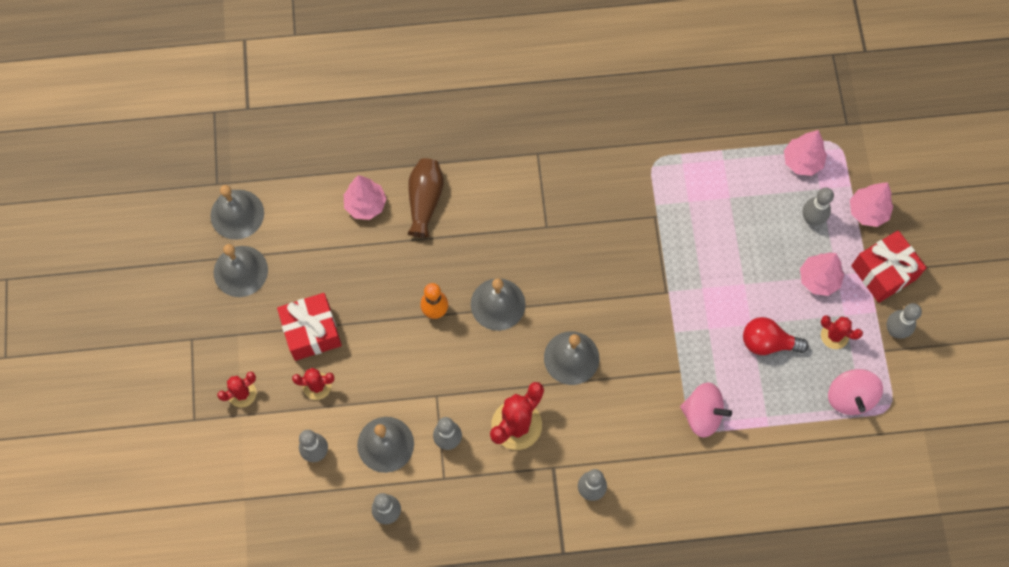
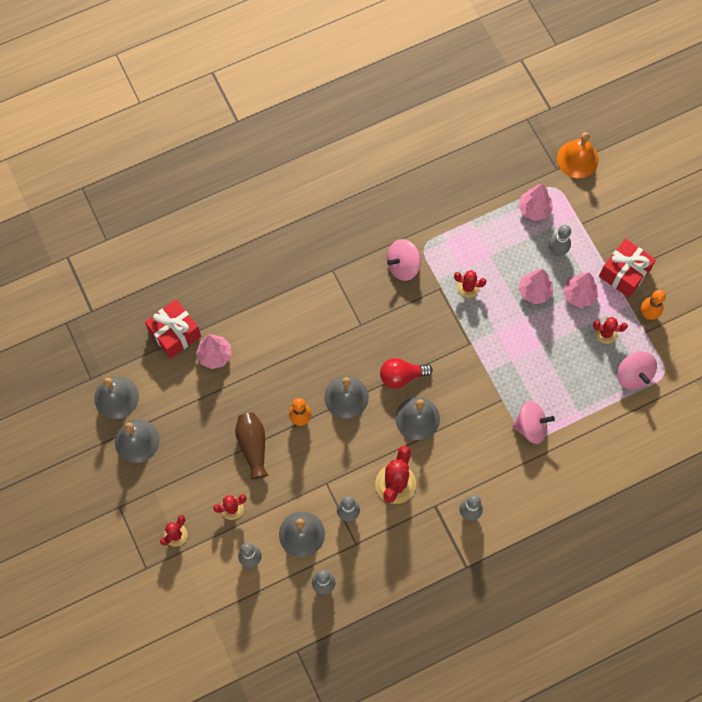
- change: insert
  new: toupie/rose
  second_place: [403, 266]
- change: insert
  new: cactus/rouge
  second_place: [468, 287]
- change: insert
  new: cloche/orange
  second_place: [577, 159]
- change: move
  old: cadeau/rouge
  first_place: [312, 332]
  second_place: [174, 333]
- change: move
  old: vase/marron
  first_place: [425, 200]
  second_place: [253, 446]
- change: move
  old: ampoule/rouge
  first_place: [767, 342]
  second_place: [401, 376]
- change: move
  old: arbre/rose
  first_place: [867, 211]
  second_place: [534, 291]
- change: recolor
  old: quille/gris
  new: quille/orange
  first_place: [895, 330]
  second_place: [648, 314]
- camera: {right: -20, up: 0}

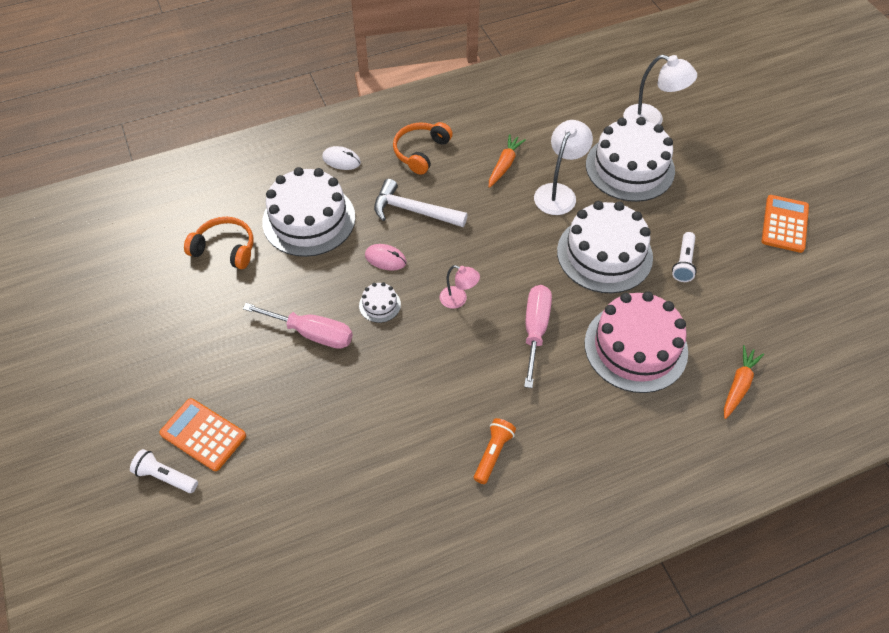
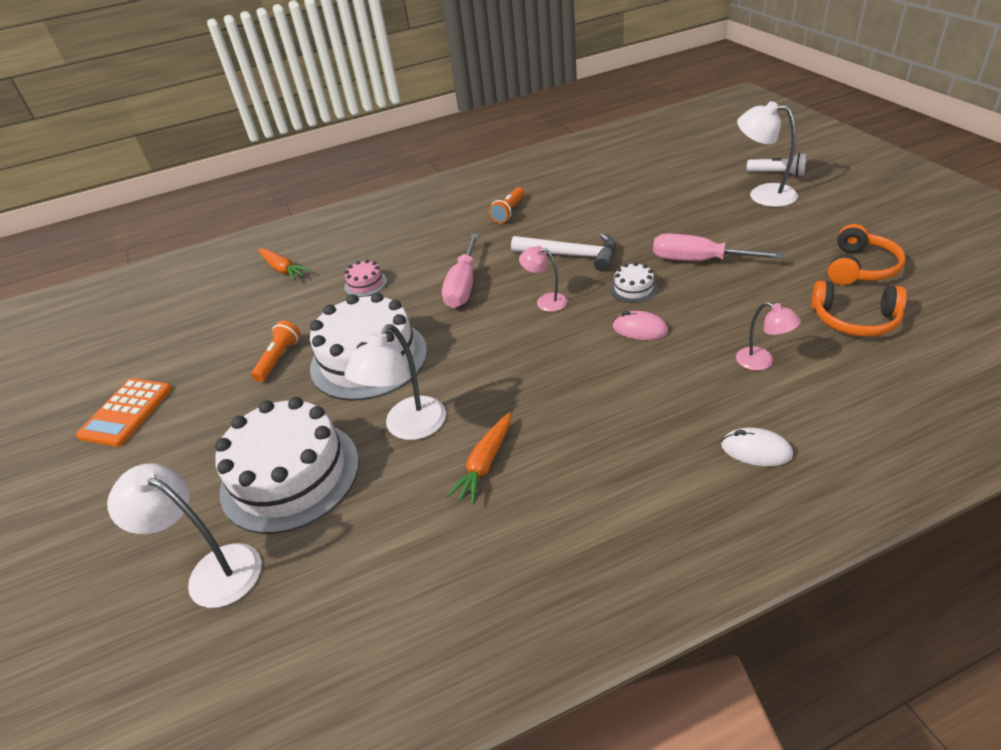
- change: move
  old: marteau/blanc
  first_place: [414, 211]
  second_place: [571, 255]
- change: move
  old: casque audio/orange
  first_place: [420, 152]
  second_place: [860, 268]
- change: replace
  old: calculatrice/orange
  new: lampe/blanc
  first_place: [203, 434]
  second_place: [762, 194]
- change: replace
  old: gâteau/blanc
  new: lampe/rose
  first_place: [309, 219]
  second_place: [762, 362]
- change: recolor
  old: lampe de poche/blanc
  new: lampe de poche/orange
  first_place: [683, 263]
  second_place: [279, 358]
- change: rotate
  old: carotte/orange
  first_place: [738, 385]
  second_place: [283, 269]
  degrees: -75
- change: resize
  old: gâteau/rose
  first_place: [635, 347]
  second_place: [365, 284]
  factor: 0.42
- camera: {right: -175, up: -15}

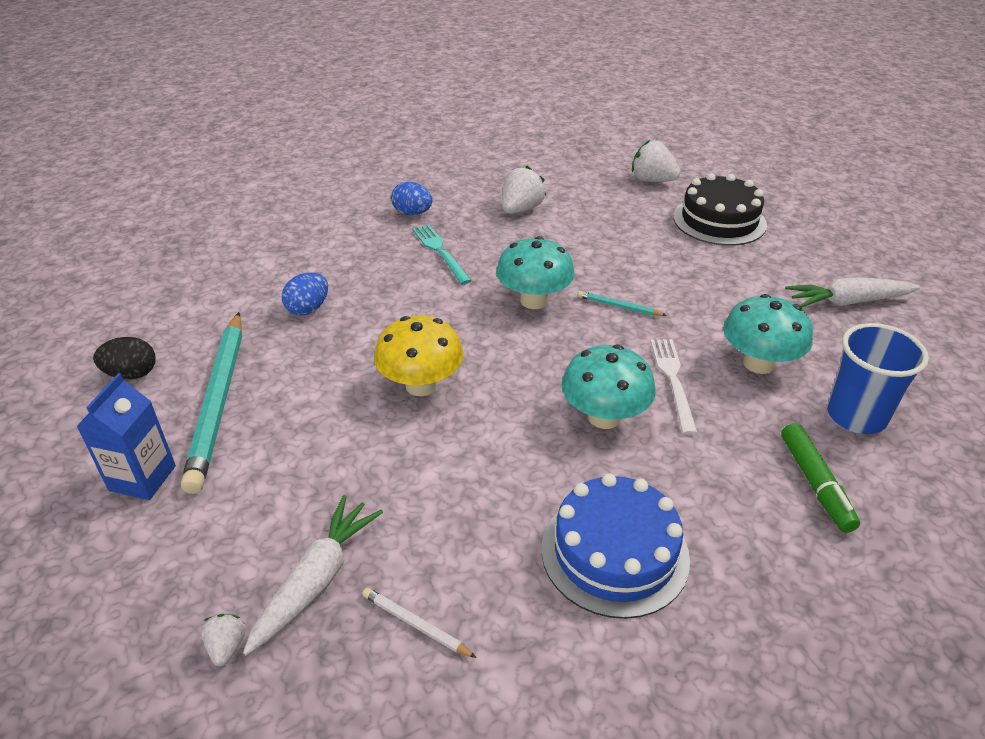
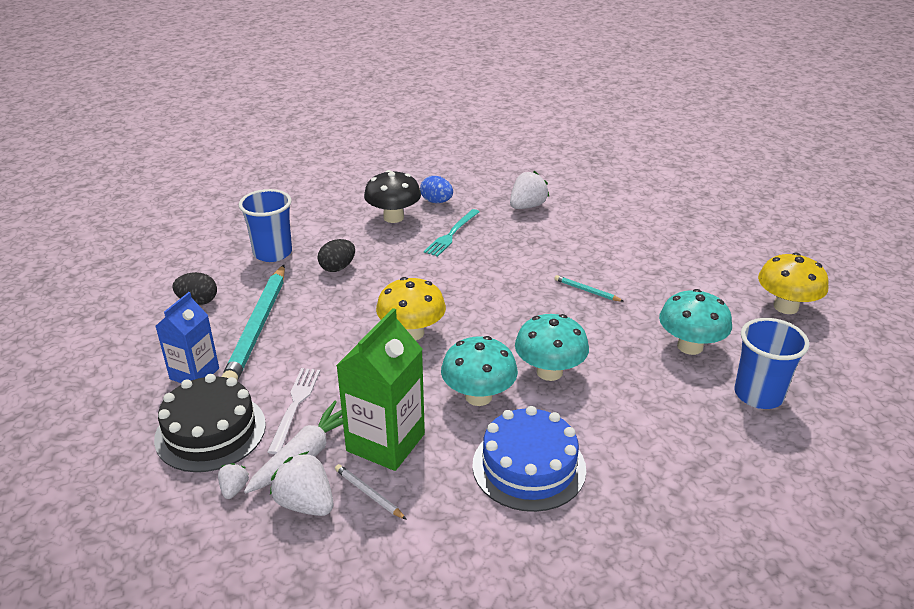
- change: delete
  old: feutre/vert
  first_place: [815, 483]
- change: insert
  new: gobelet/bleu
  second_place: [272, 253]
- change: insert
  new: brique de lait/vert
  second_place: [385, 442]
- change: insert
  new: champignon/noir
  second_place: [393, 217]
- change: move
  old: champignon/turquoise
  first_place: [534, 300]
  second_place: [478, 396]
- change: move
  old: fraise/blanc
  first_place: [652, 180]
  second_place: [305, 503]
- change: move
  old: fourchette/blanc
  first_place: [673, 380]
  second_place: [295, 406]
- change: move
  old: gâteau/noir
  first_place: [719, 221]
  second_place: [210, 431]
- change: replace
  old: carotte/blanc
  new: champignon/jaune
  first_place: [848, 302]
  second_place: [785, 307]
- change: recolor
  old: œuf/bleu
  new: œuf/noir
  first_place: [308, 309]
  second_place: [337, 268]
- change: rotate
  old: fourchette/turquoise
  first_place: [440, 252]
  second_place: [451, 234]
  degrees: -135
- camera: {right: 10, up: -5}

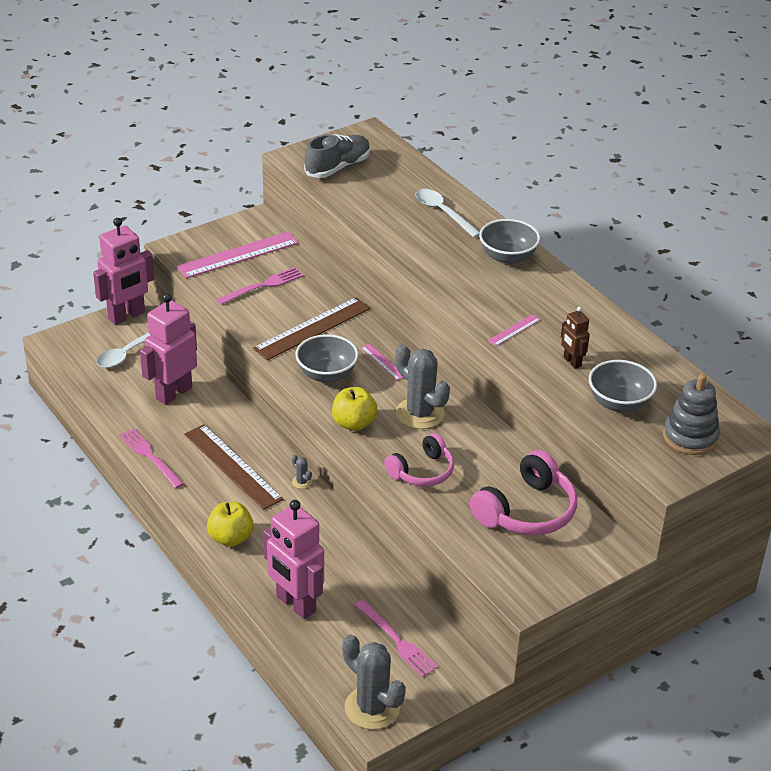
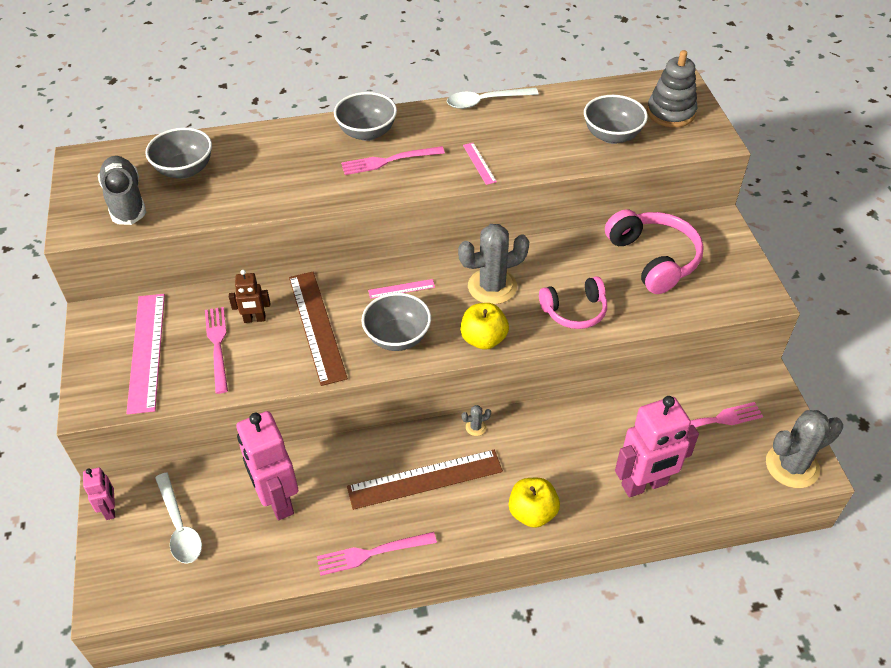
- change: insert
  new: bol/gris
  second_place: [185, 170]
- change: insert
  new: fourchette/rose
  second_place: [388, 161]
- change: move
  old: cuillère/blanc
  first_place: [443, 213]
  second_place: [485, 101]
- change: move
  old: robot/marron
  first_place: [572, 362]
  second_place: [254, 319]
- change: rotate
  old: casque audio/rose
  first_place: [422, 471]
  second_place: [574, 311]
  degrees: 90
- change: resize
  old: robot/rose
  first_place: [127, 316]
  second_place: [110, 509]
  factor: 0.51
- camera: {right: -65, up: 10}

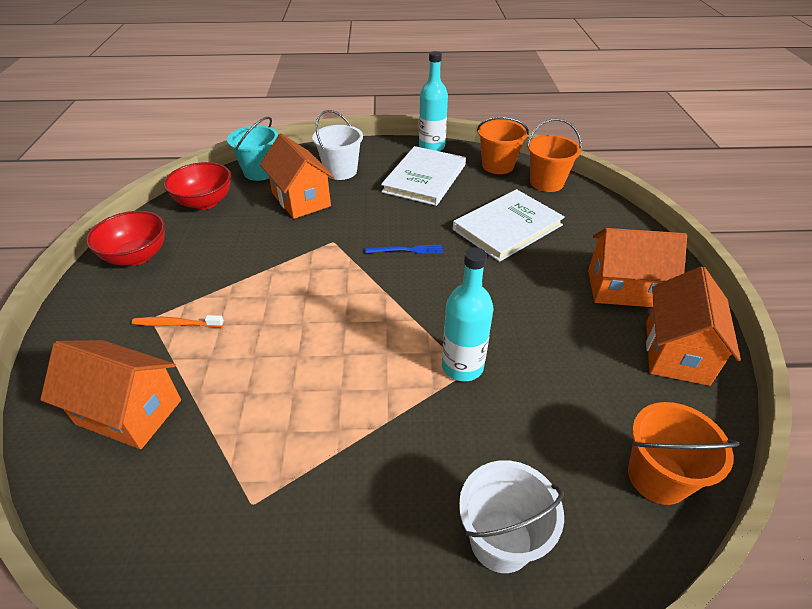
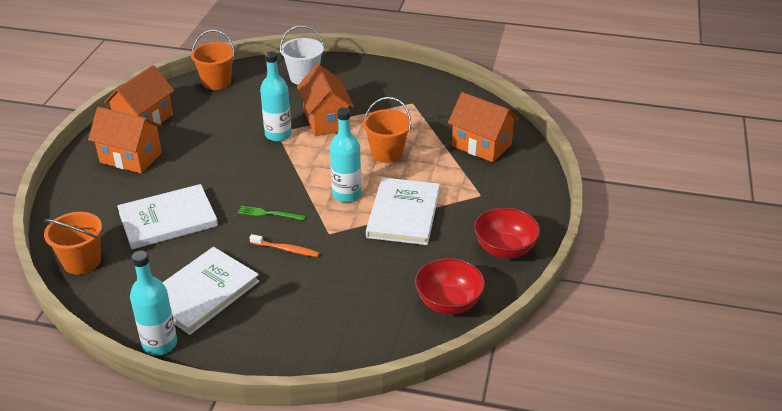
- change: delete
  old: seau/turquoise
  first_place: [260, 172]
- change: delete
  old: seau/blanc
  first_place: [341, 171]
- change: insert
  new: bouteille/turquoise
  second_place: [346, 194]
- change: insert
  new: livre/blanc
  second_place: [403, 214]
- change: move
  old: brosse à dents/orange
  first_place: [176, 324]
  second_place: [286, 249]
- change: move
  old: maison/orange
  first_place: [301, 200]
  second_place: [326, 120]
- change: move
  old: seau/orange
  first_place: [498, 166]
  second_place: [387, 153]
- change: recolor
  old: fourchette/bleu
  new: fourchette/vert
  first_place: [407, 250]
  second_place: [269, 214]
- camera: {right: -165, up: -5}

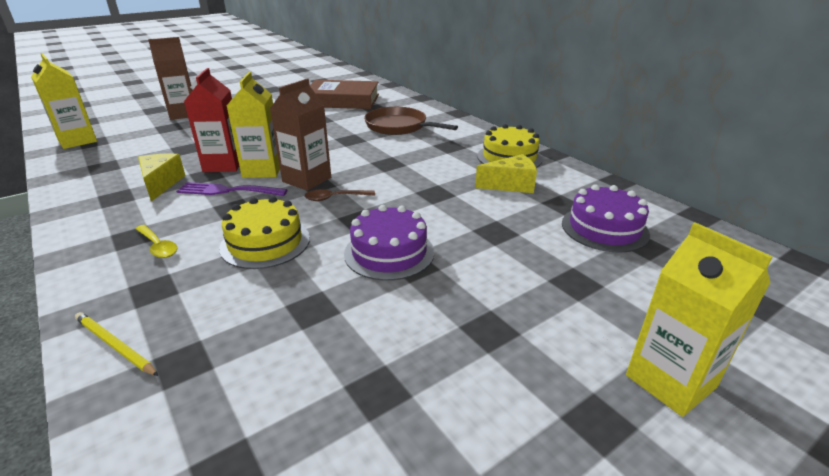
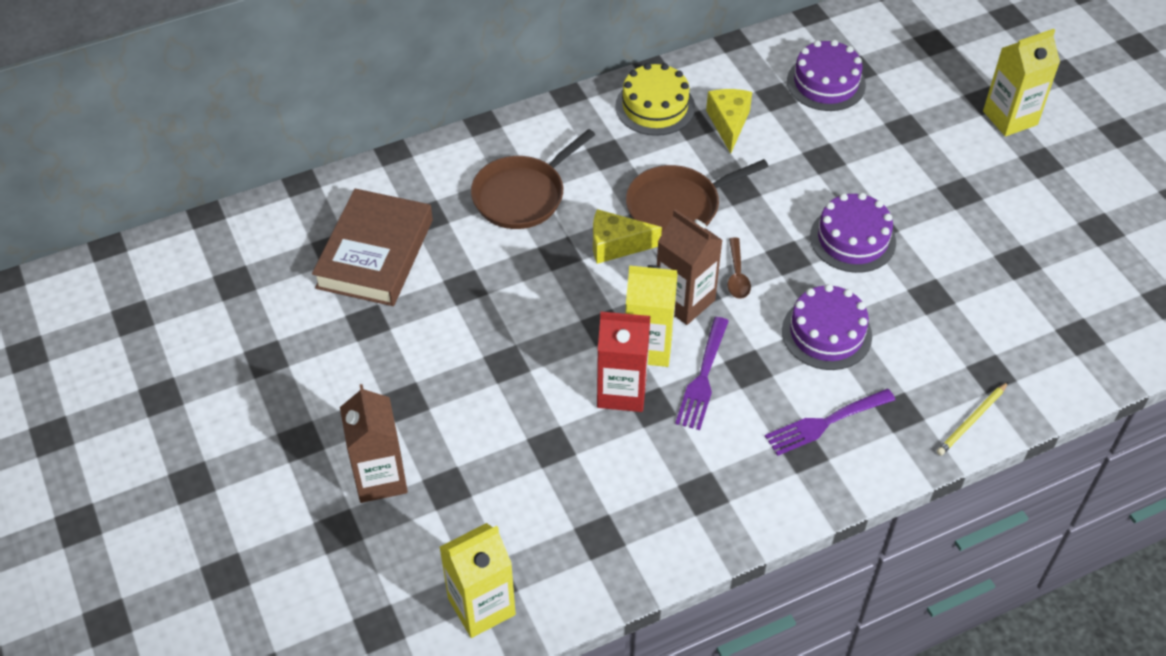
- change: insert
  new: poêle/marron
  second_place: [677, 206]
- change: move
  old: fromage/jaune
  first_place: [161, 184]
  second_place: [616, 245]
- change: replace
  old: cuillère/jaune
  new: fourchette/violet
  first_place: [158, 246]
  second_place: [825, 423]
- change: recolor
  old: gâteau/jaune
  new: gâteau/violet
  first_place: [265, 243]
  second_place: [826, 333]
- camera: {right: -80, up: 20}

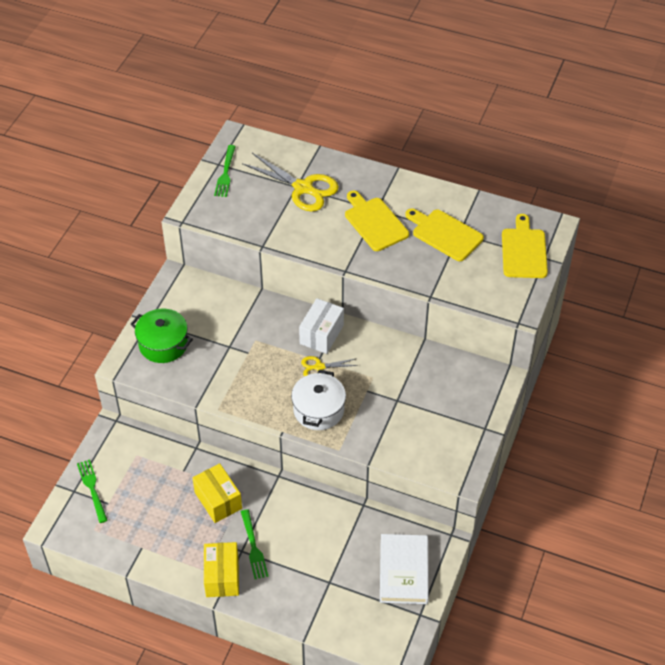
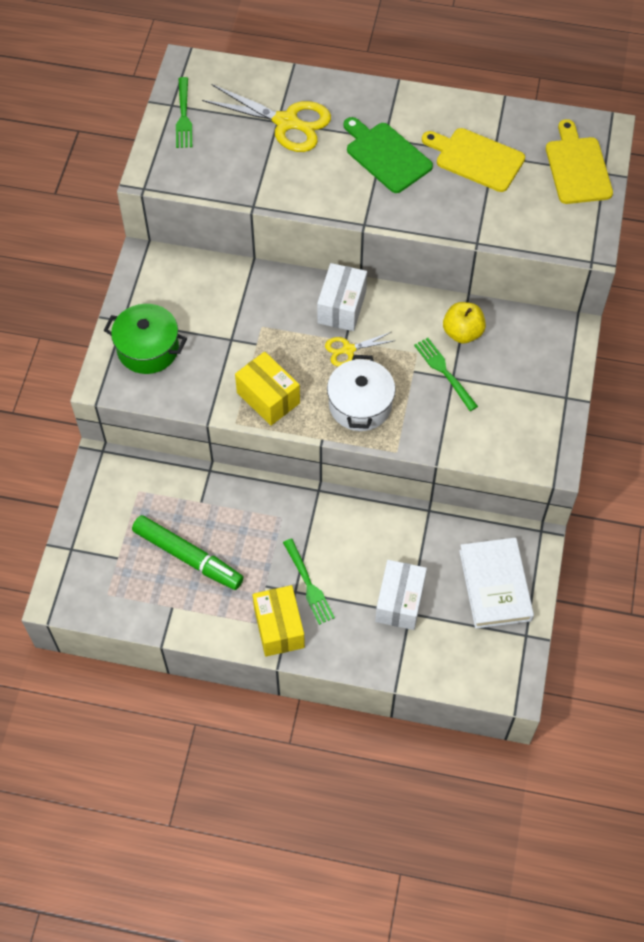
- change: insert
  new: feutre/vert
  second_place: [188, 556]
- change: insert
  new: boîte/blanc
  second_place: [400, 602]
- change: insert
  new: pomme/jaune
  second_place: [462, 332]
- change: move
  old: fourchette/vert
  first_place: [92, 489]
  second_place: [444, 372]
- change: move
  old: boîte/jaune
  first_place: [218, 500]
  second_place: [268, 398]
- change: recolor
  old: planche à découper/jaune
  new: planche à découper/vert
  first_place: [374, 222]
  second_place: [386, 155]
- camera: {right: -10, up: 10}

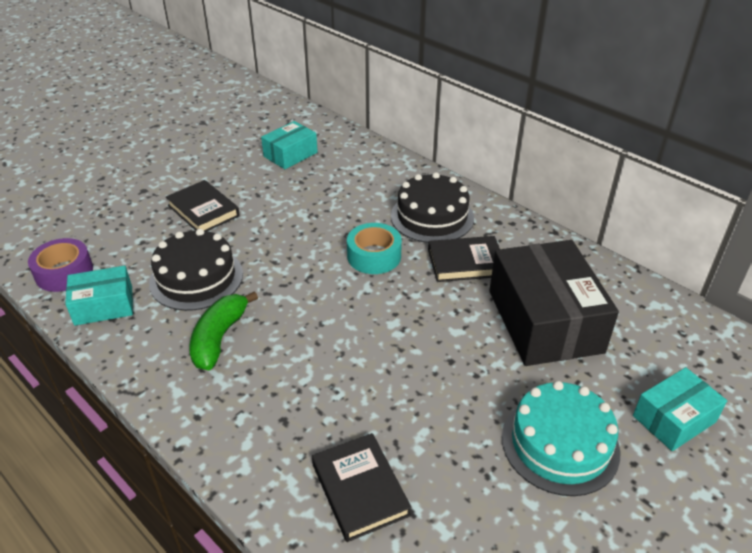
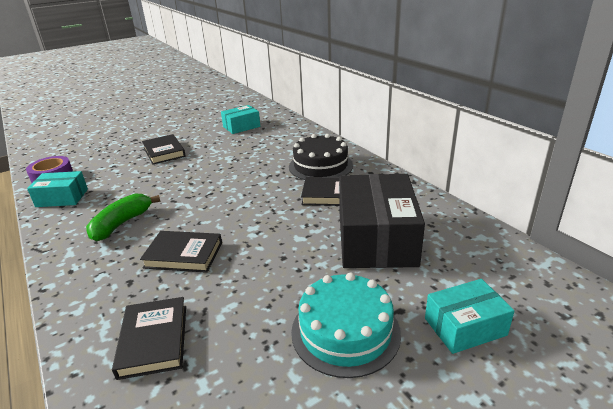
- change: delete
  old: gâteau/noir
  first_place: [196, 278]
- change: delete
  old: ruban adhésif/turquoise
  first_place: [374, 256]
- change: insert
  new: livre/noir
  second_place: [183, 255]
- camera: {right: 15, up: -10}

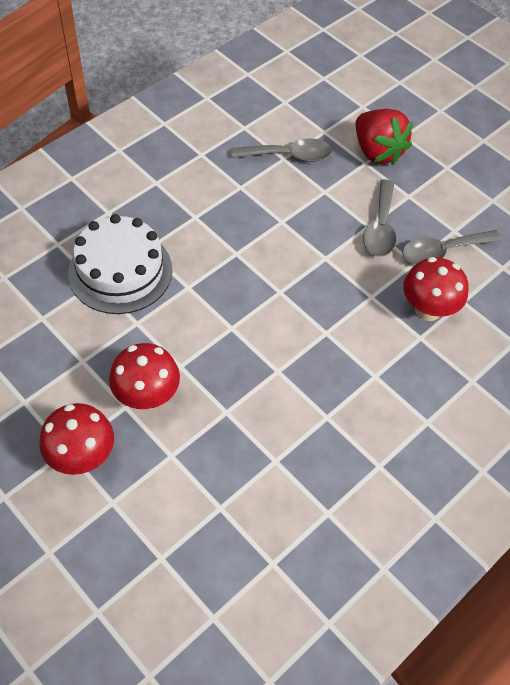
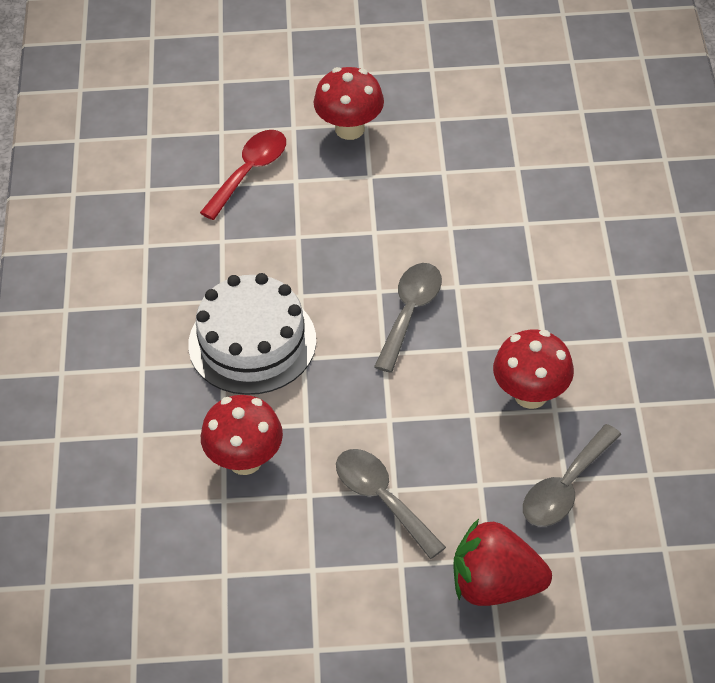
- change: insert
  new: cuillère/rouge
  second_place: [250, 172]
- change: move
  old: gâteau/blanc
  first_place: [120, 271]
  second_place: [252, 342]
- change: move
  old: champignon/rouge
  first_place: [147, 396]
  second_place: [531, 395]
- change: move
  old: cuillère/gris
  first_place: [442, 251]
  second_place: [410, 312]
- camera: {right: 135, up: -5}

